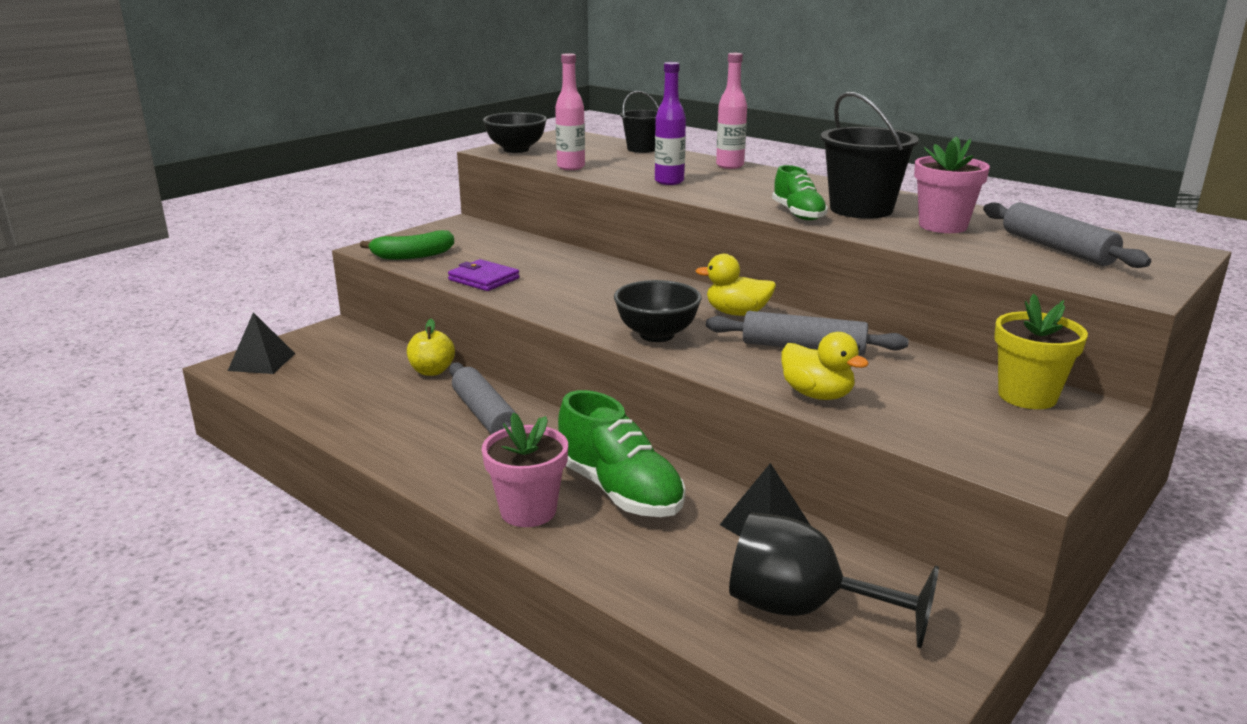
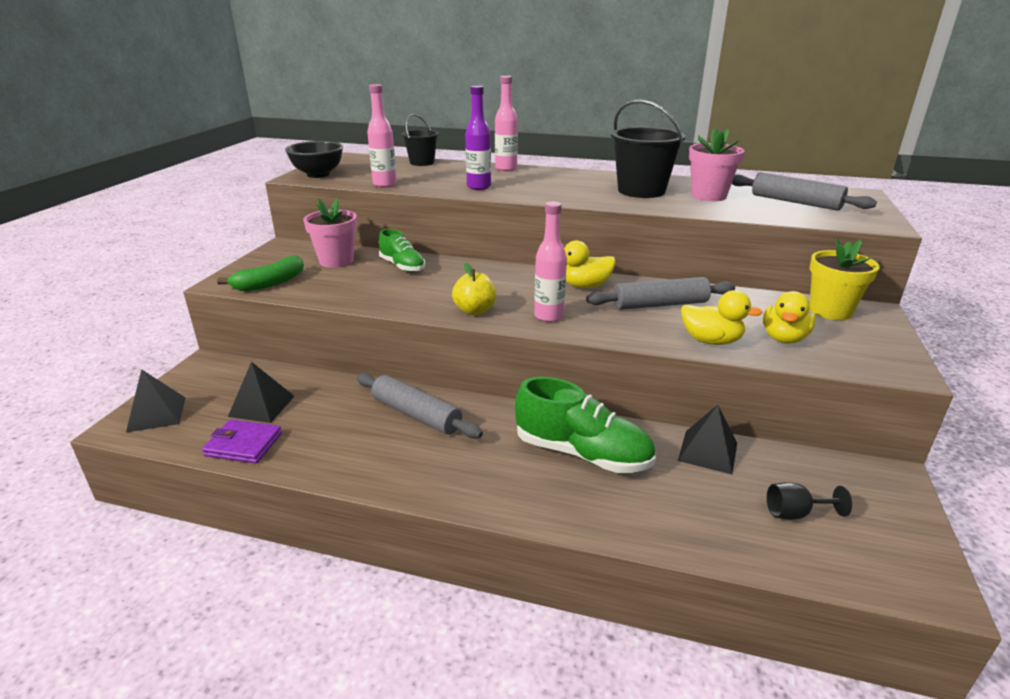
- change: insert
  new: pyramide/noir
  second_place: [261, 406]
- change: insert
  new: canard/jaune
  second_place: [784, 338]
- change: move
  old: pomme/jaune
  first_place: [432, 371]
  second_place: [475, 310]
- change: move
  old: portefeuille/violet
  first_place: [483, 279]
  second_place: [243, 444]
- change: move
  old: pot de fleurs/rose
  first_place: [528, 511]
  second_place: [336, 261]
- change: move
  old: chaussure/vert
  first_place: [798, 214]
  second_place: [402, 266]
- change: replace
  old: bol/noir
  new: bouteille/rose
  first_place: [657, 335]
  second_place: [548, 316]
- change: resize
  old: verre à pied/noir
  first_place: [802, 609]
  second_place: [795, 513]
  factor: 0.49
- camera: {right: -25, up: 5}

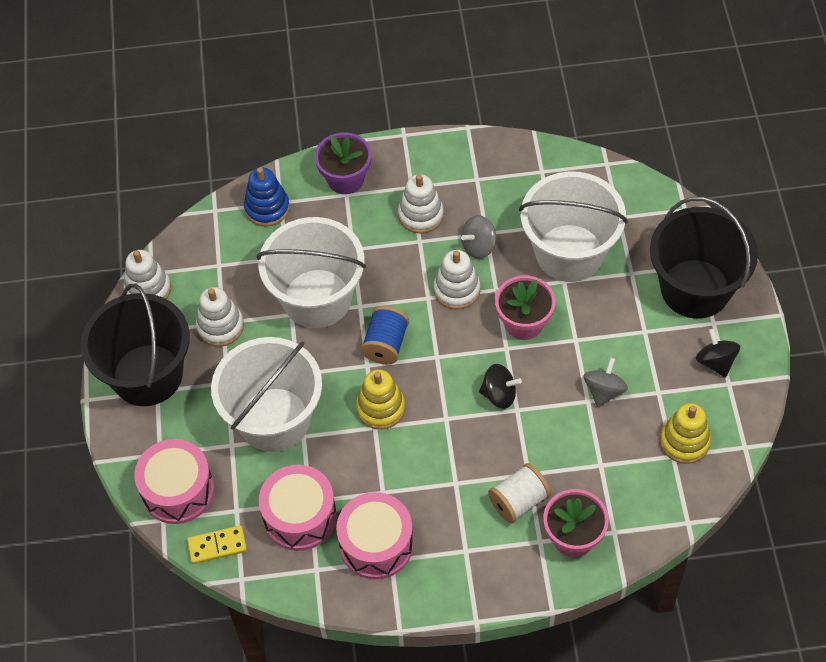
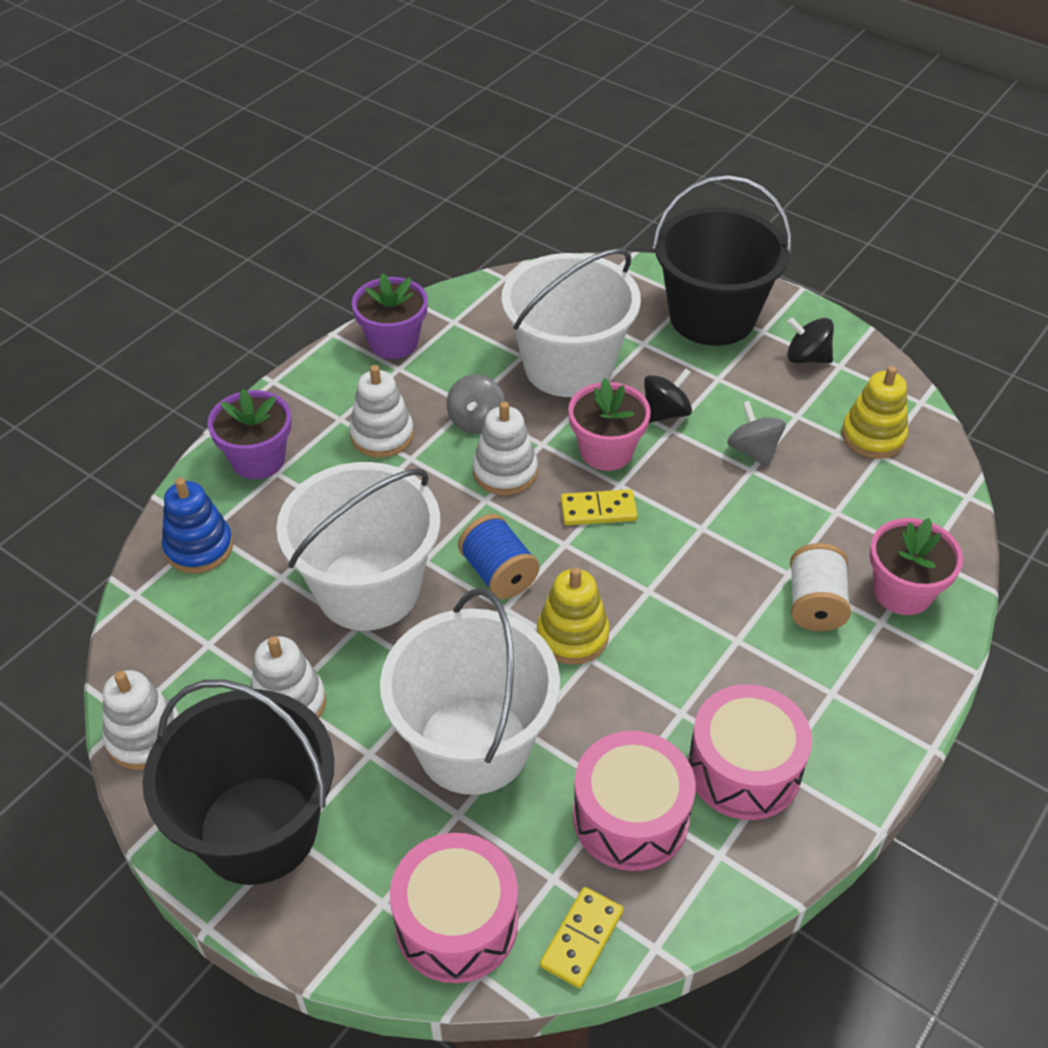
- change: insert
  new: pot de fleurs/violet
  second_place: [393, 342]
- change: insert
  new: domino/jaune
  second_place: [598, 510]
- change: move
  old: toupie/noir
  first_place: [499, 395]
  second_place: [665, 413]
- camera: {right: -50, up: -10}

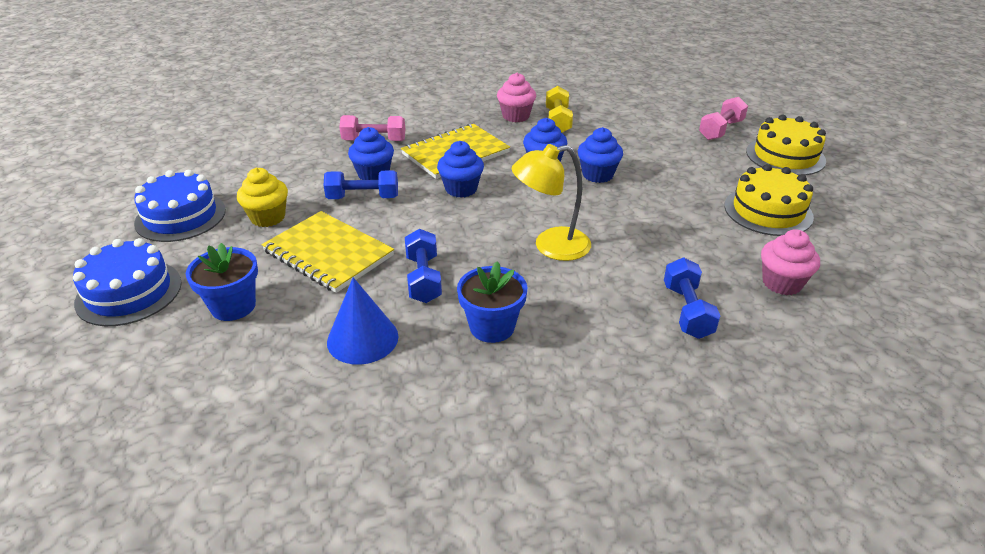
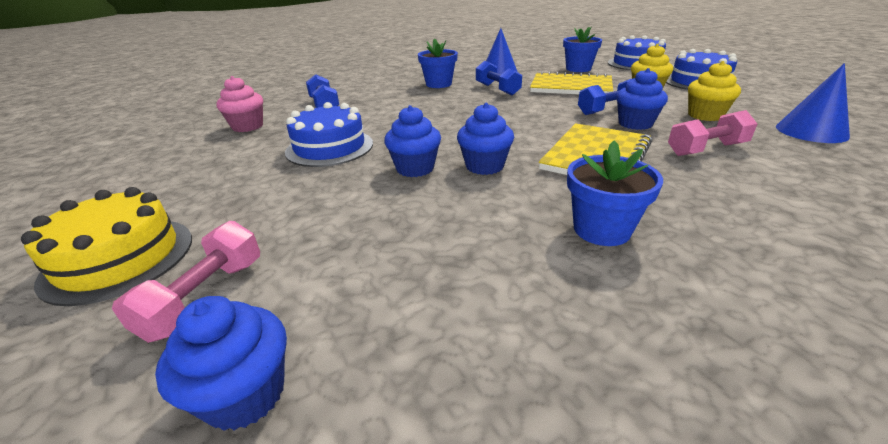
- change: delete
  old: lampe/jaune
  first_place: [551, 246]
- change: delete
  old: haltère/jaune
  first_place: [558, 121]
- change: delete
  old: gâteau/jaune
  first_place: [768, 211]
- change: insert
  new: gâteau/bleu
  second_place: [330, 147]
- change: insert
  new: muffin/jaune
  second_place: [705, 115]
- change: insert
  new: cône/bleu
  second_place: [811, 131]
- change: move
  old: muffin/bleu
  first_place: [461, 189]
  second_place: [245, 394]
- change: replace
  old: muffin/rose
  new: pot de fleurs/bleu
  first_place: [516, 116]
  second_place: [601, 229]
- camera: {right: 160, up: -5}

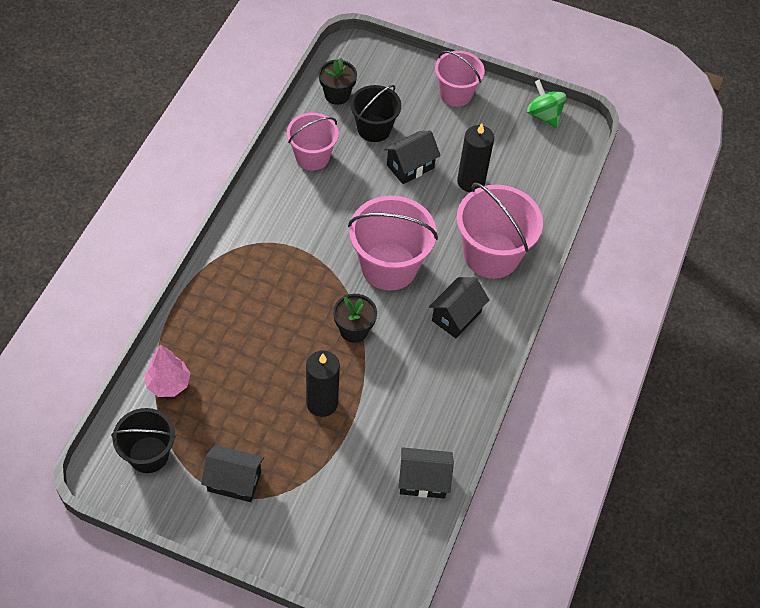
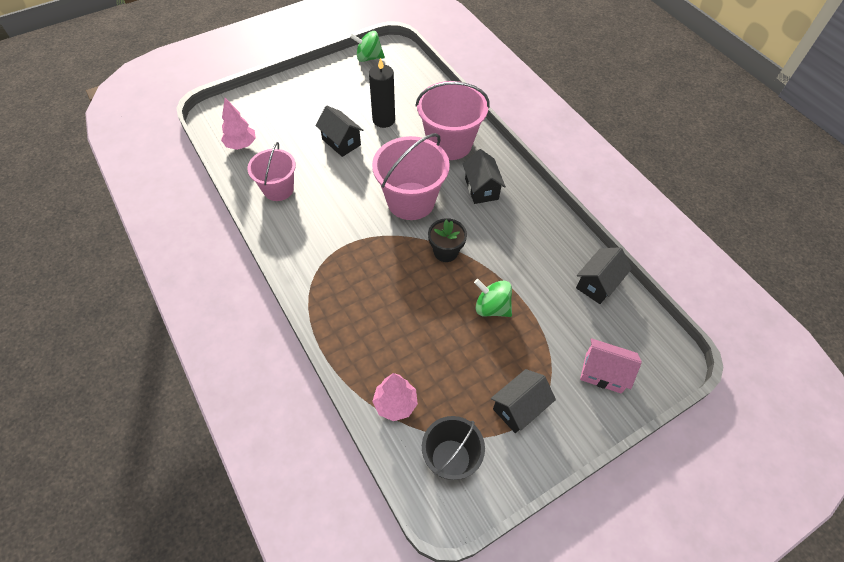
- change: delete
  old: seau/noir
  first_place: [374, 129]
- change: delete
  old: seau/rose
  first_place: [455, 94]
- change: insert
  new: maison/rose
  second_place: [603, 373]
- change: replace
  old: bougie/noir
  new: toupie/vert
  first_place: [322, 403]
  second_place: [491, 307]
- change: replace
  old: pot de fleurs/noir
  new: arbre/rose
  first_place: [337, 95]
  second_place: [241, 145]
- change: rotate
  old: maison/noir
  first_place: [410, 166]
  second_place: [341, 142]
  degrees: -45
- camera: {right: -50, up: 0}

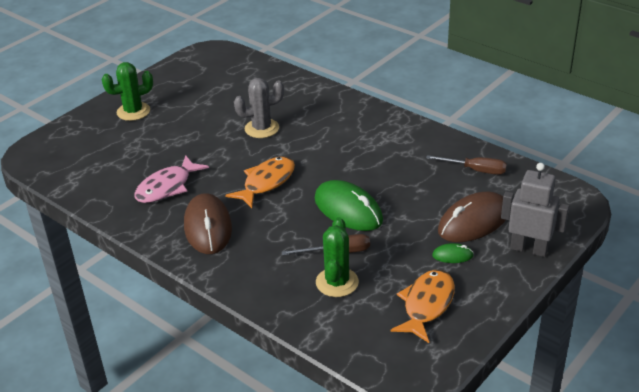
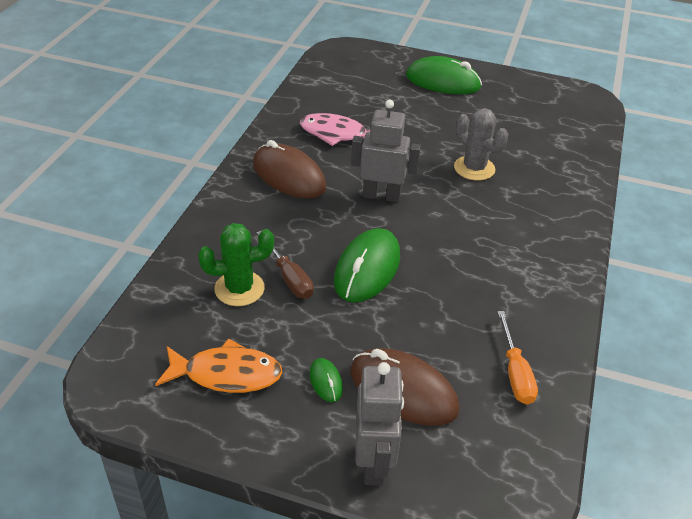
- change: replace
  old: cactus/vert
  new: souris/vert
  first_place: [133, 111]
  second_place: [443, 81]
- change: replace
  old: poisson/orange
  new: robot/gris
  first_place: [266, 182]
  second_place: [381, 196]
- change: recolor
  old: tournevis/marron
  new: tournevis/orange
  first_place: [475, 170]
  second_place: [515, 373]
- change: rotate
  old: souris/marron
  first_place: [208, 227]
  second_place: [288, 176]
  degrees: 75
- camera: {right: 65, up: 5}

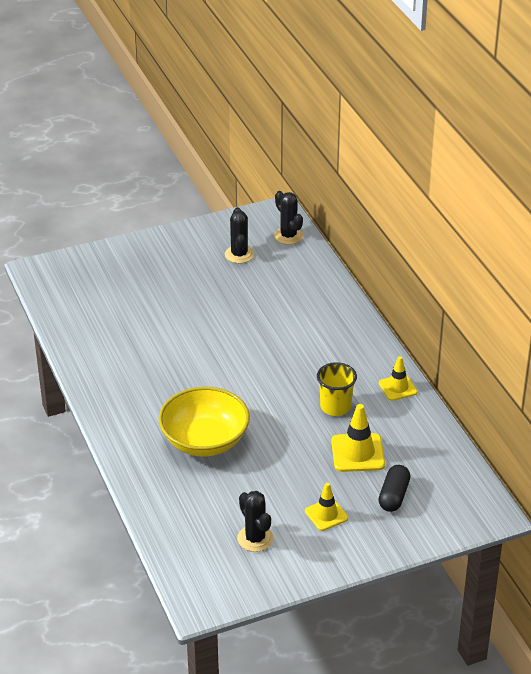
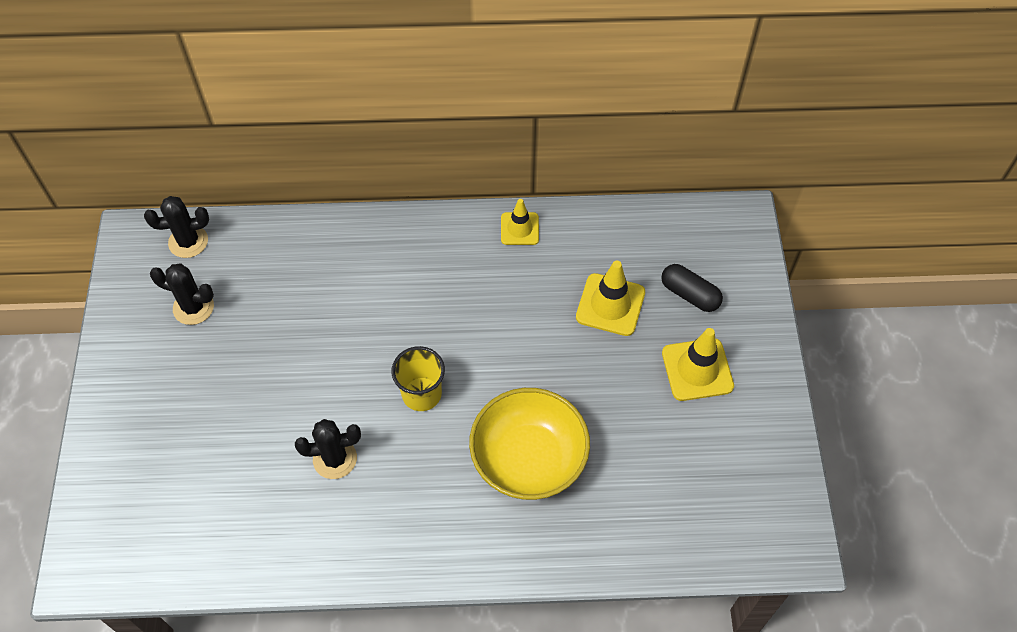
- change: move
  old: cactus/noir
  first_place: [255, 538]
  second_place: [335, 459]
- change: move
  old: gobelet/jaune
  first_place: [335, 407]
  second_place: [421, 394]
- change: resize
  old: cône de chantier/jaune
  first_place: [326, 514]
  second_place: [697, 369]
  factor: 1.52
- camera: {right: -70, up: 20}

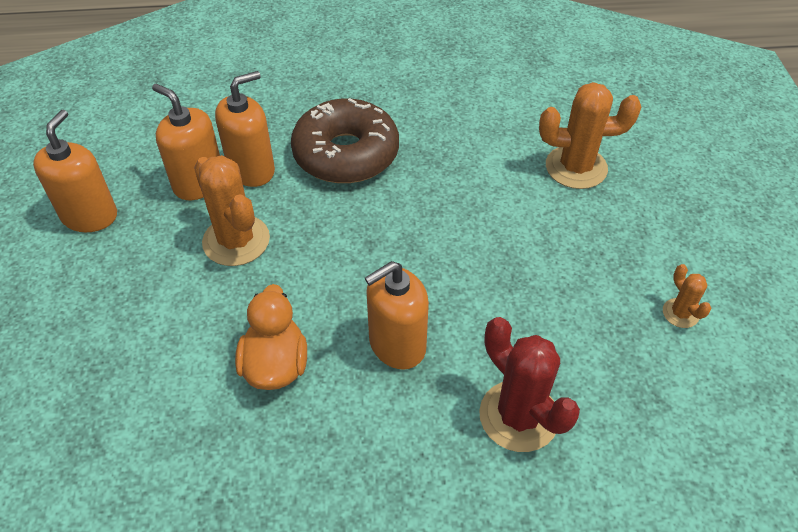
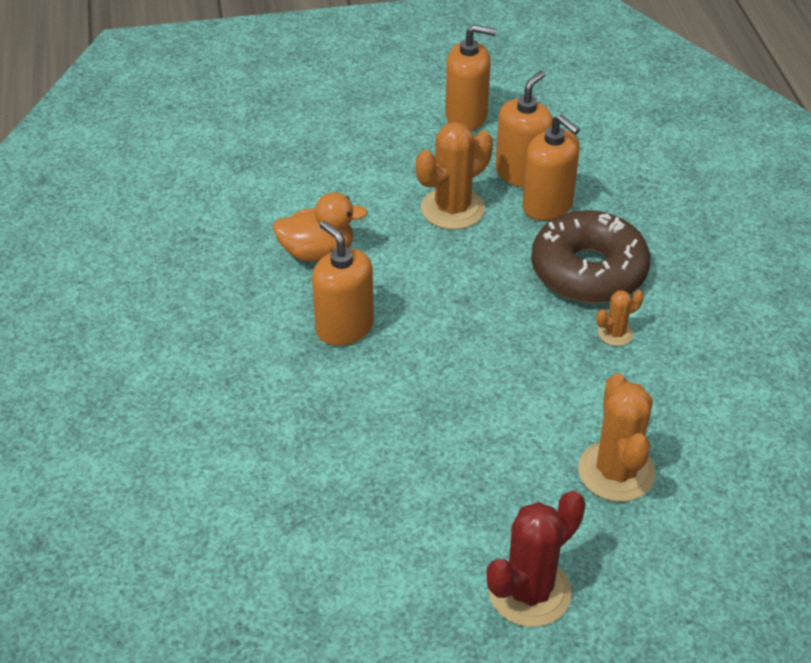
- change: move
  old: cactus/rouge
  first_place: [518, 416]
  second_place: [529, 592]
- change: move
  old: cactus/orange
  first_place: [680, 313]
  second_place: [615, 333]
- camera: {right: 85, up: -5}

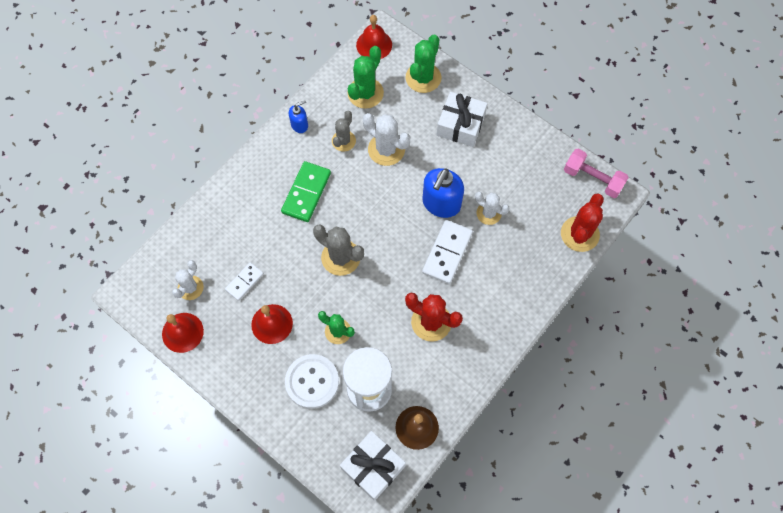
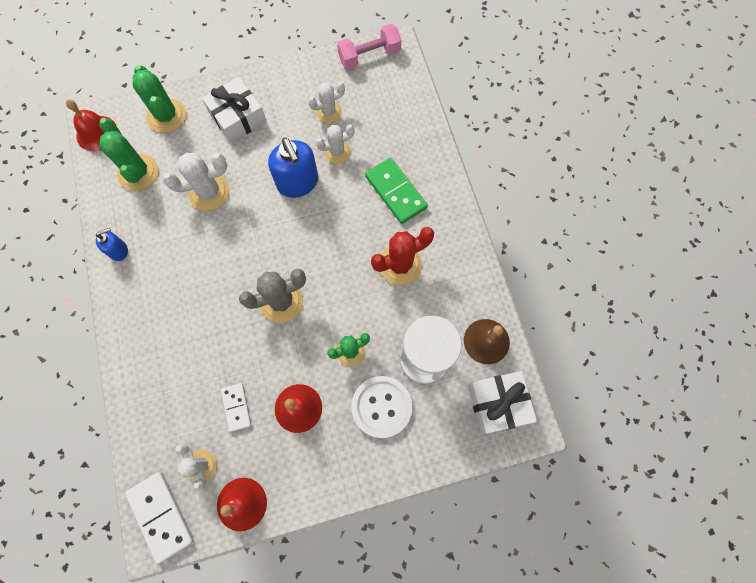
- change: delete
  old: cactus/gris
  first_place: [343, 141]
- change: delete
  old: cactus/rouge
  first_place: [579, 234]
- change: insert
  new: cactus/blanc
  second_place: [329, 112]
- change: move
  old: domino/vert
  first_place: [306, 193]
  second_place: [396, 192]
- change: move
  old: domino/blanc
  first_place: [447, 253]
  second_place: [161, 515]
- change: rotate
  old: distributeur de savon/bleu
  first_place: [299, 125]
  second_place: [119, 250]
  degrees: 60
- camera: {right: -55, up: 5}

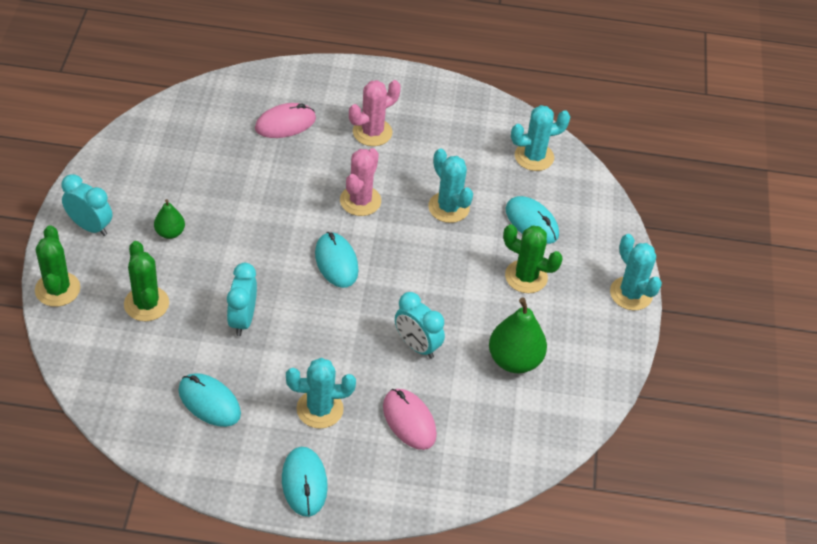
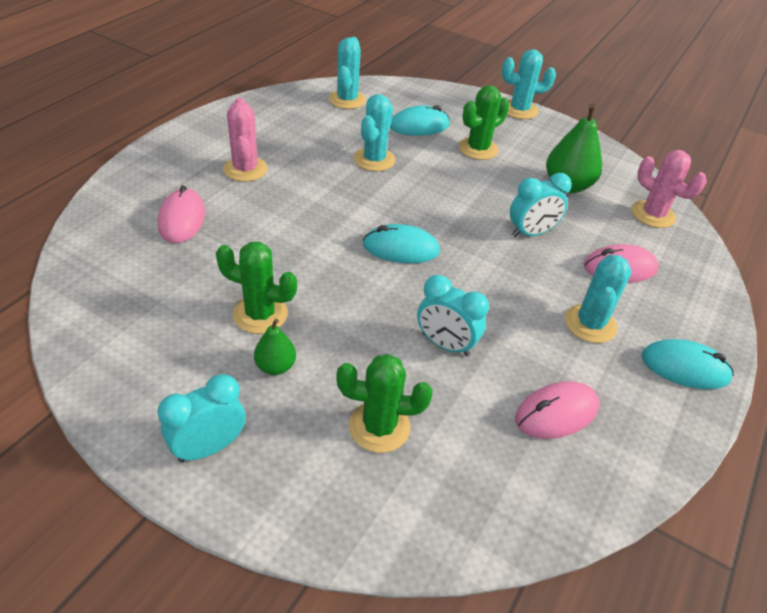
- change: move
  old: cactus/vert
  first_place: [57, 289]
  second_place: [260, 314]
- change: move
  old: cactus/rose
  first_place: [360, 201]
  second_place: [653, 214]
- change: recolor
  old: souris/turquoise
  new: souris/rose
  first_place: [209, 402]
  second_place: [556, 413]
- change: rotate
  old: cactus/turquoise
  first_place: [448, 207]
  second_place: [374, 160]
  degrees: -60
- camera: {right: -65, up: -5}

